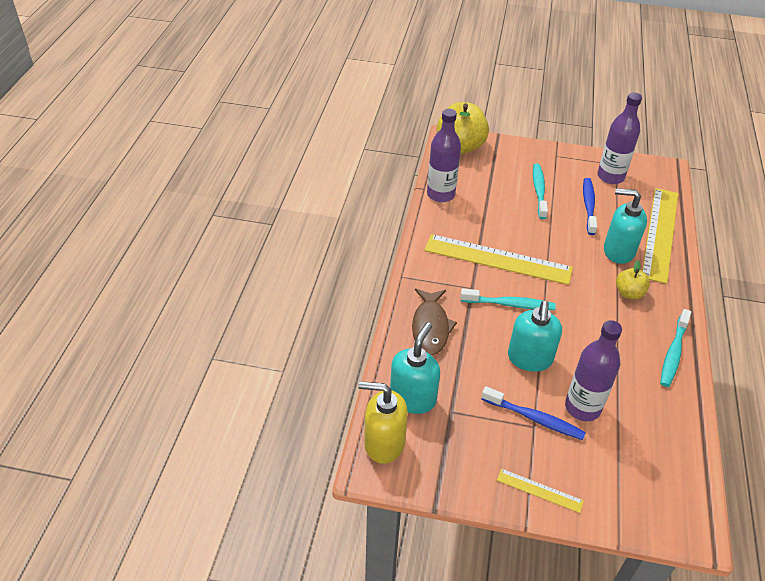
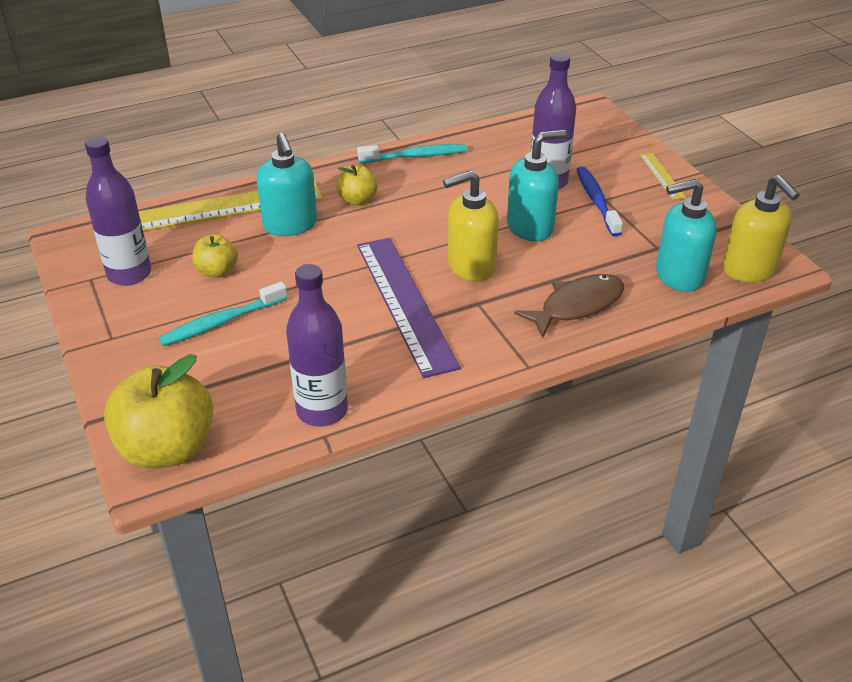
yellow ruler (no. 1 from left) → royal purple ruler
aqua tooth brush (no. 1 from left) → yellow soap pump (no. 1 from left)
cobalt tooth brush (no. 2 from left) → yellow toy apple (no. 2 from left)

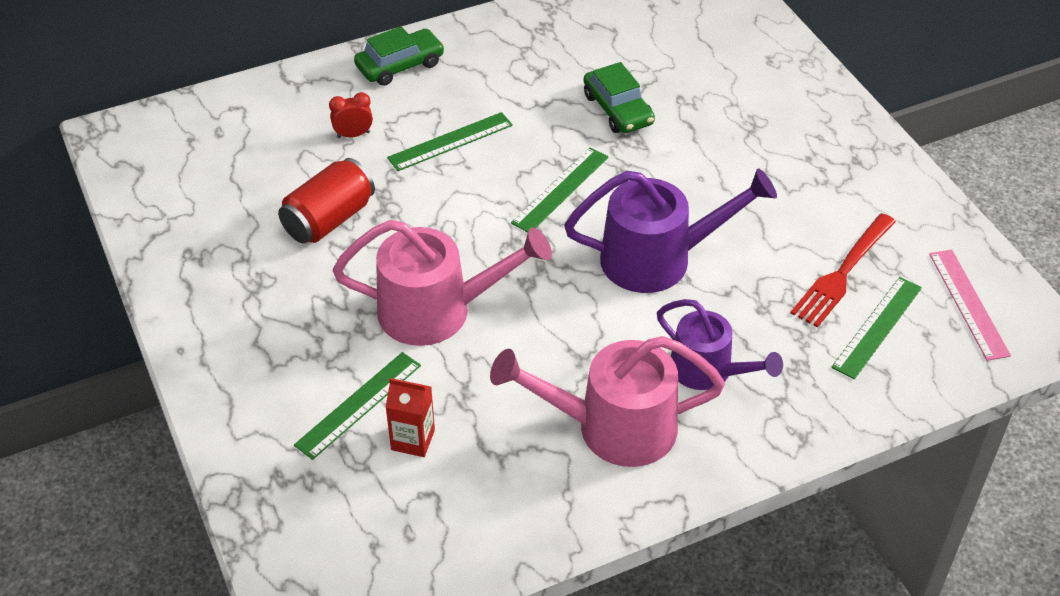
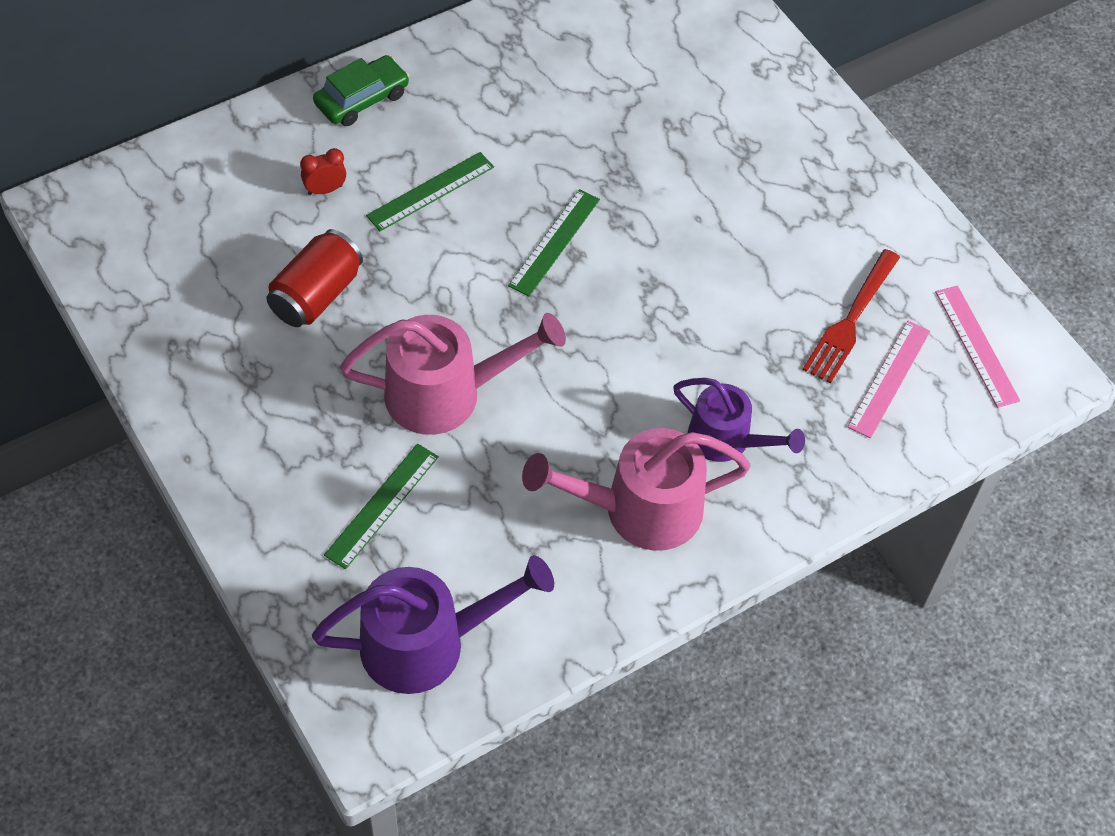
scarlet milk carton → -
royal purple watering can (no. 1 from left), shifted
leaf-green toy car (no. 2 from left) → -
leaf-green ruler (no. 4 from left) → rosy ruler (no. 1 from left)

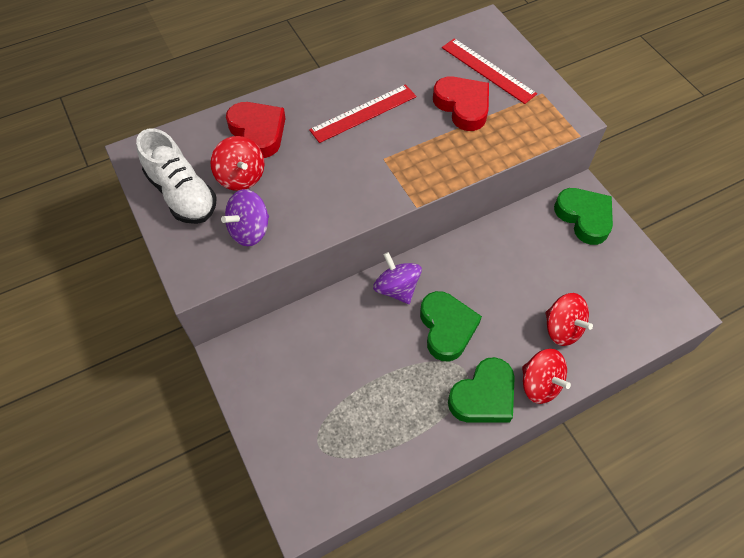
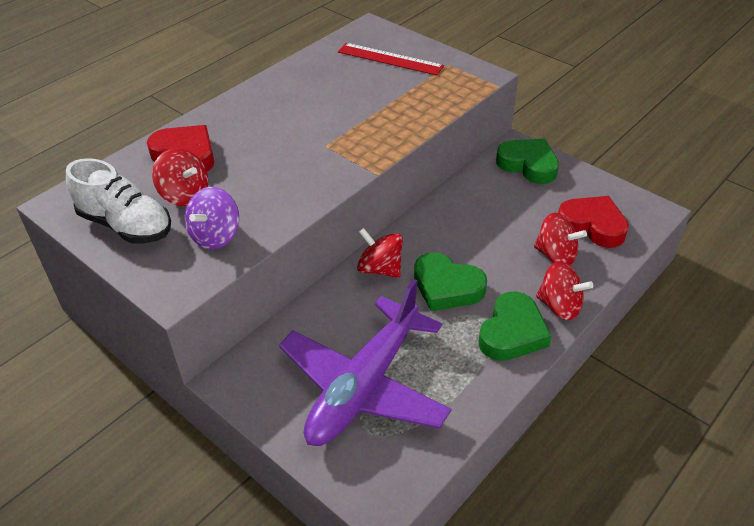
scarlet ruler (no. 1 from left) → -
royal purple whirligig (no. 2 from left) → scarlet whirligig (no. 2 from left)
leaf-green love heart (no. 1 from left), 150 degrees clockwise
scarlet love heart (no. 2 from left), shifted
- → royal purple toy plane

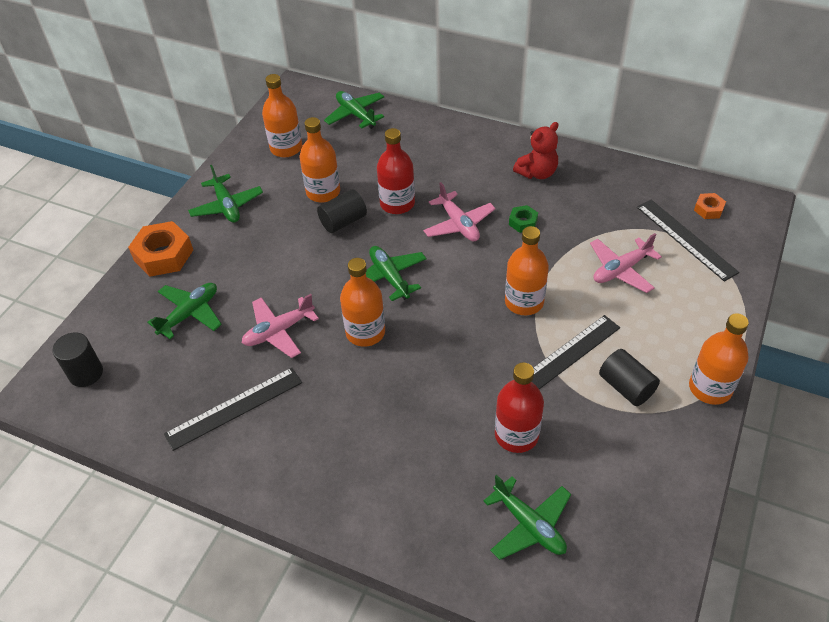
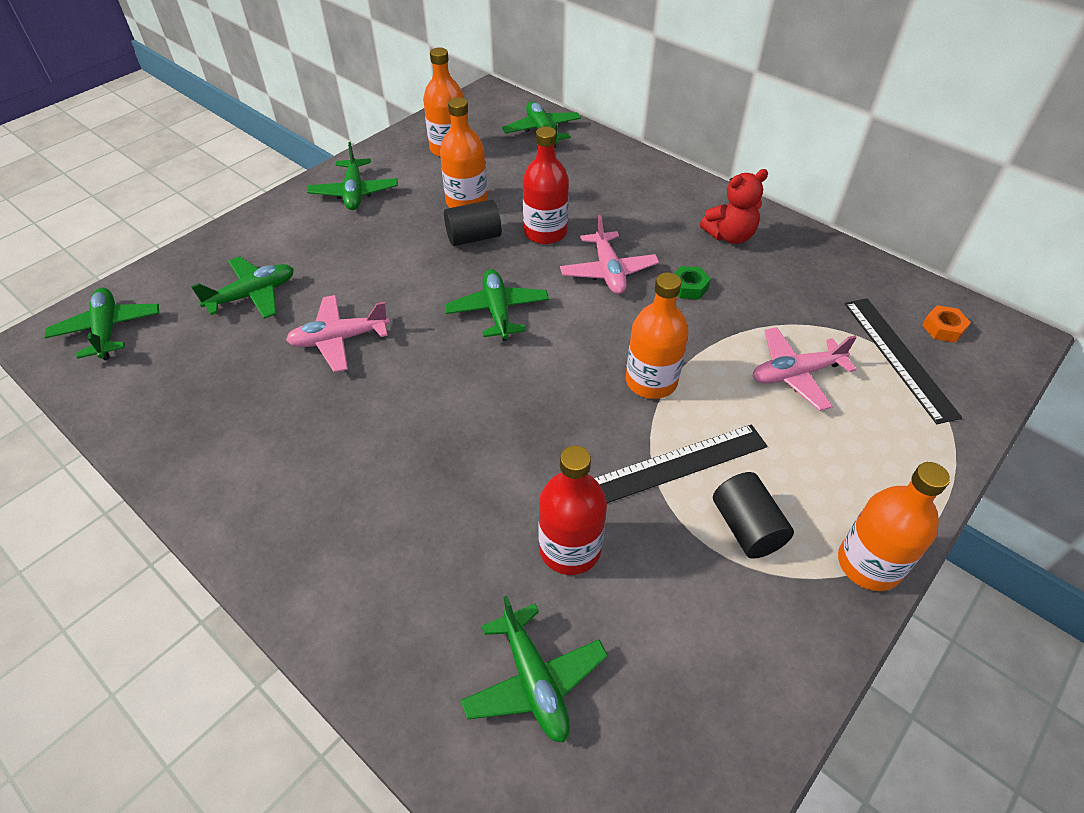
black cylinder shape (no. 1 from left) → leaf-green toy plane (no. 1 from left)
bright orange hexagon nut (no. 1 from left) → -
black ruler (no. 1 from left) → -
bright orange drink bottle (no. 3 from left) → -

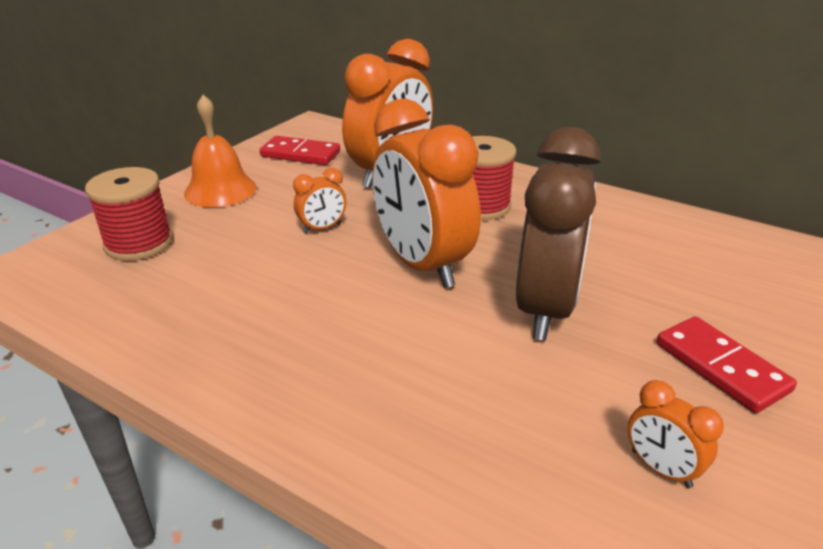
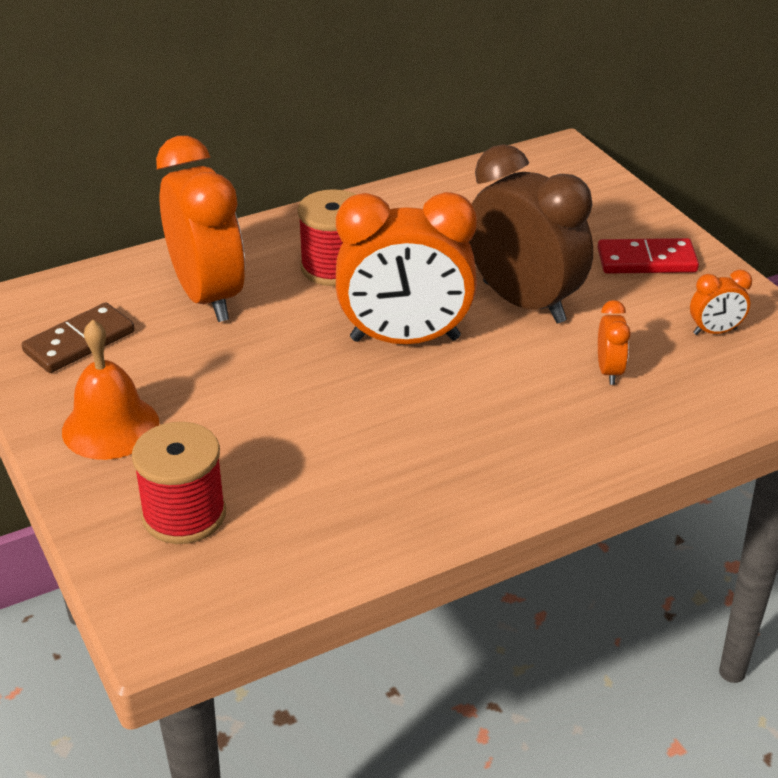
scarlet domino tile (no. 1 from left) → russet domino tile
bright orange alarm clock (no. 1 from left in the first image) → bright orange alarm clock (no. 3 from left), shifted

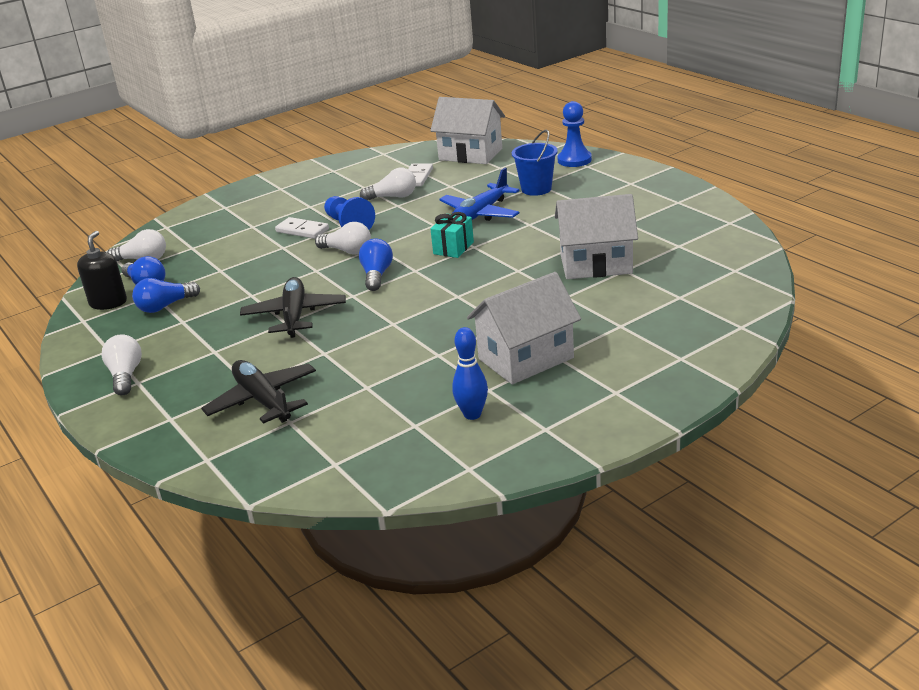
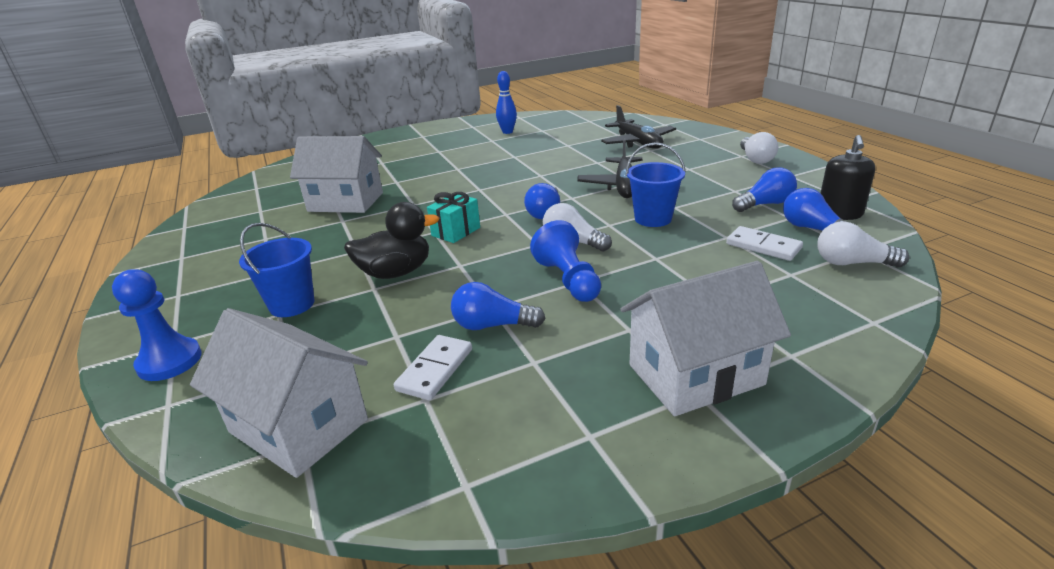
pure white domino tile (no. 1 from left in the first image) → pure white domino tile (no. 2 from left), shifted
pure white lightbulb (no. 4 from left) → cobalt lightbulb (no. 1 from left)
cobalt toy plane → black duck
pure white house (no. 2 from left in the first image) → pure white house (no. 3 from left), shifted
- → cobalt bucket (no. 2 from left)

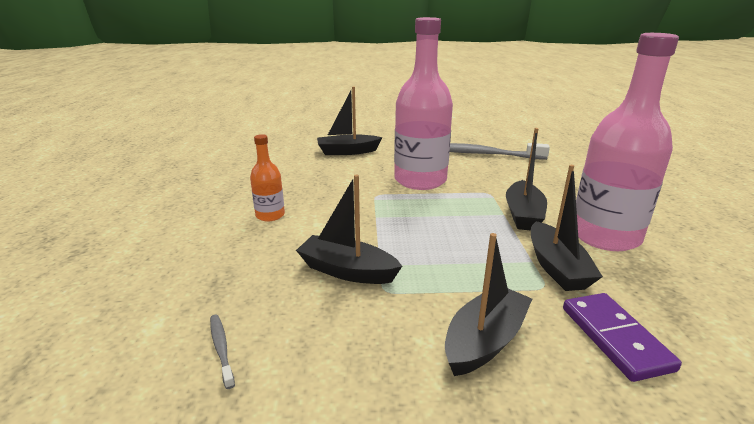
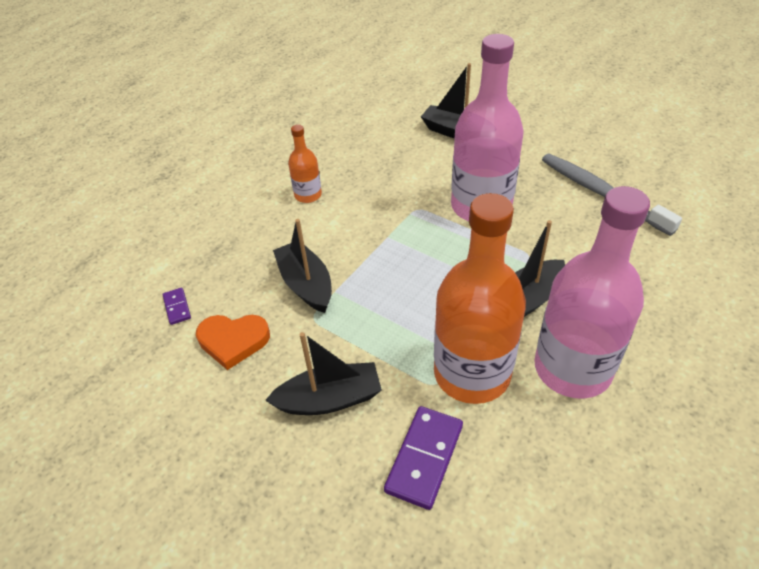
grey tooth brush (no. 1 from left) → royal purple domino tile (no. 1 from left)
black toy boat (no. 5 from left) → bright orange drink bottle (no. 2 from left)
- → bright orange love heart

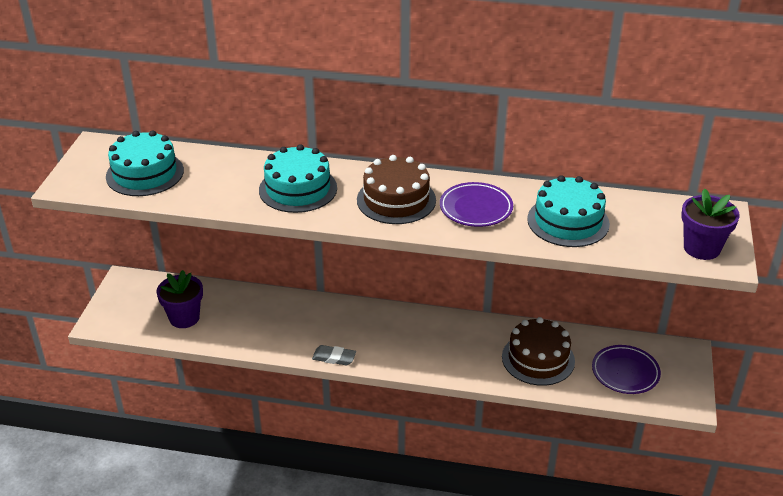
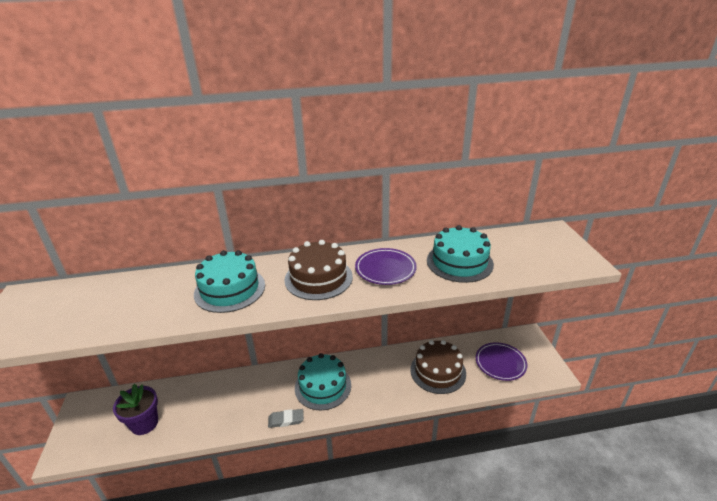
aqua layer cake (no. 1 from left in the first image) → aqua layer cake (no. 2 from left), shifted
royal purple potted plant (no. 2 from left) → -

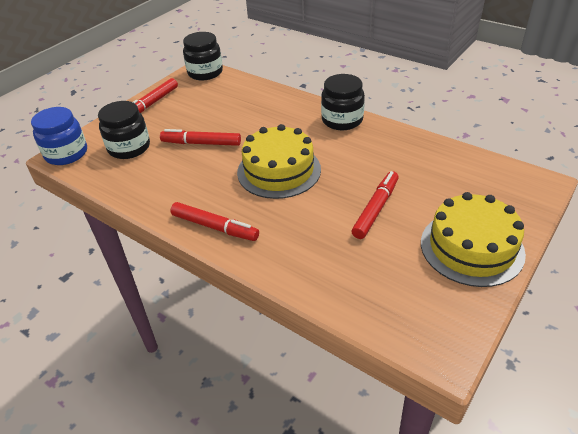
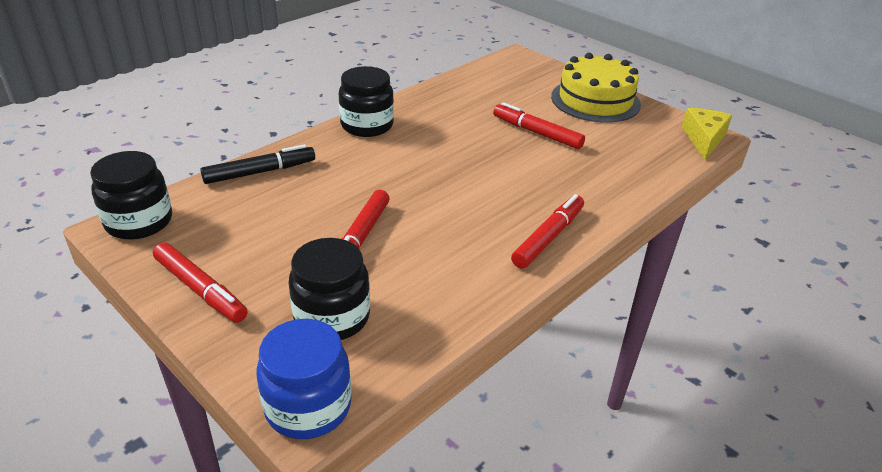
yellow layer cake (no. 1 from left) → -
- → black marker pen
- → yellow cheese wedge

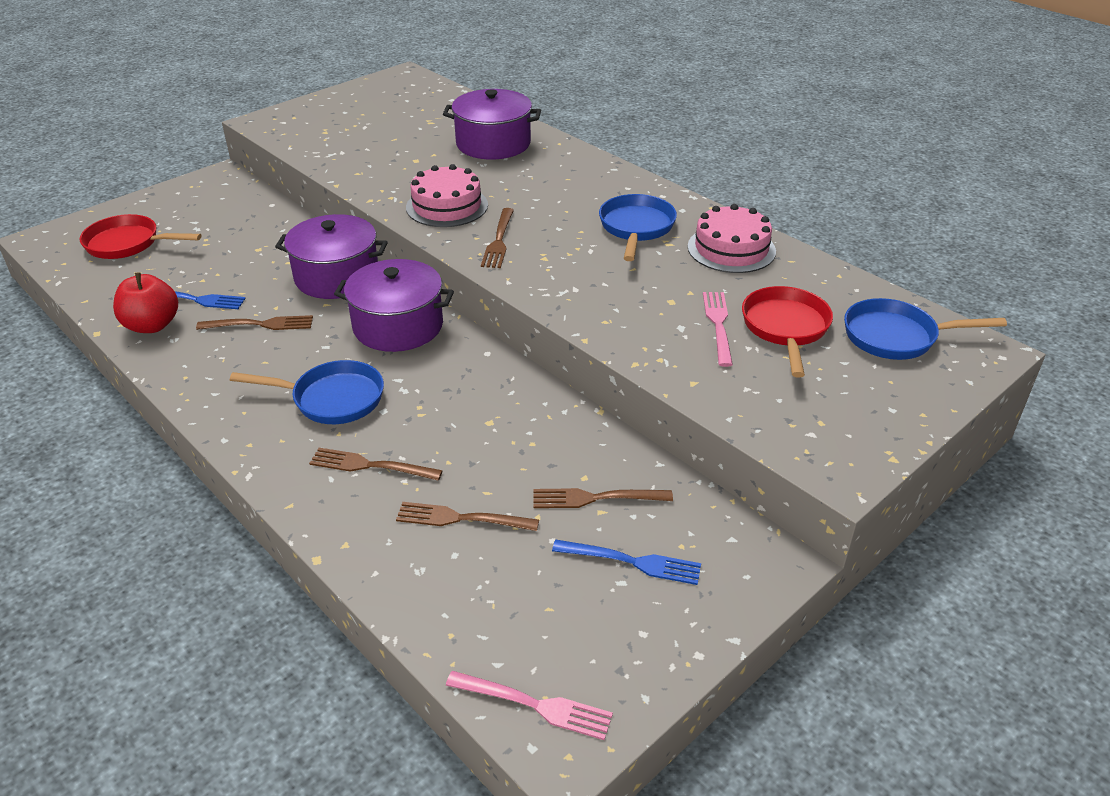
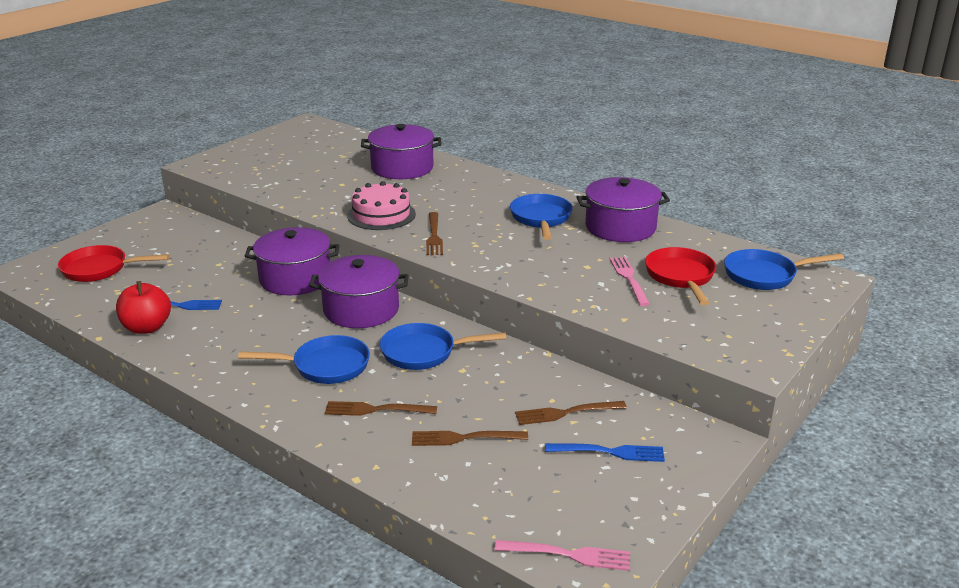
russet table fork (no. 1 from left) → -
rosy layer cake (no. 2 from left) → royal purple cooking pot (no. 4 from left)
- → cobalt frying pan (no. 2 from left)

